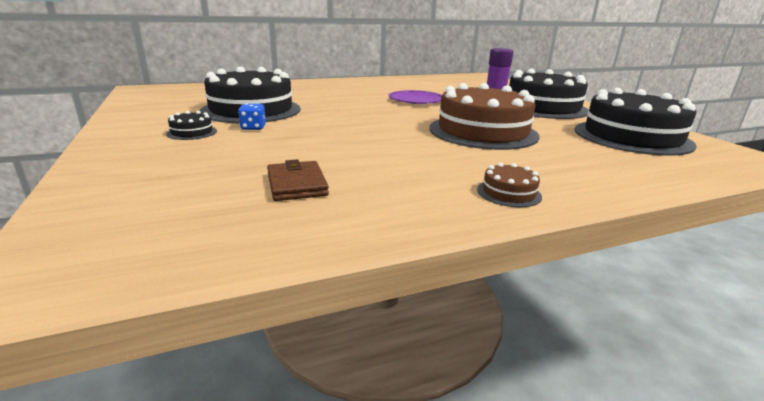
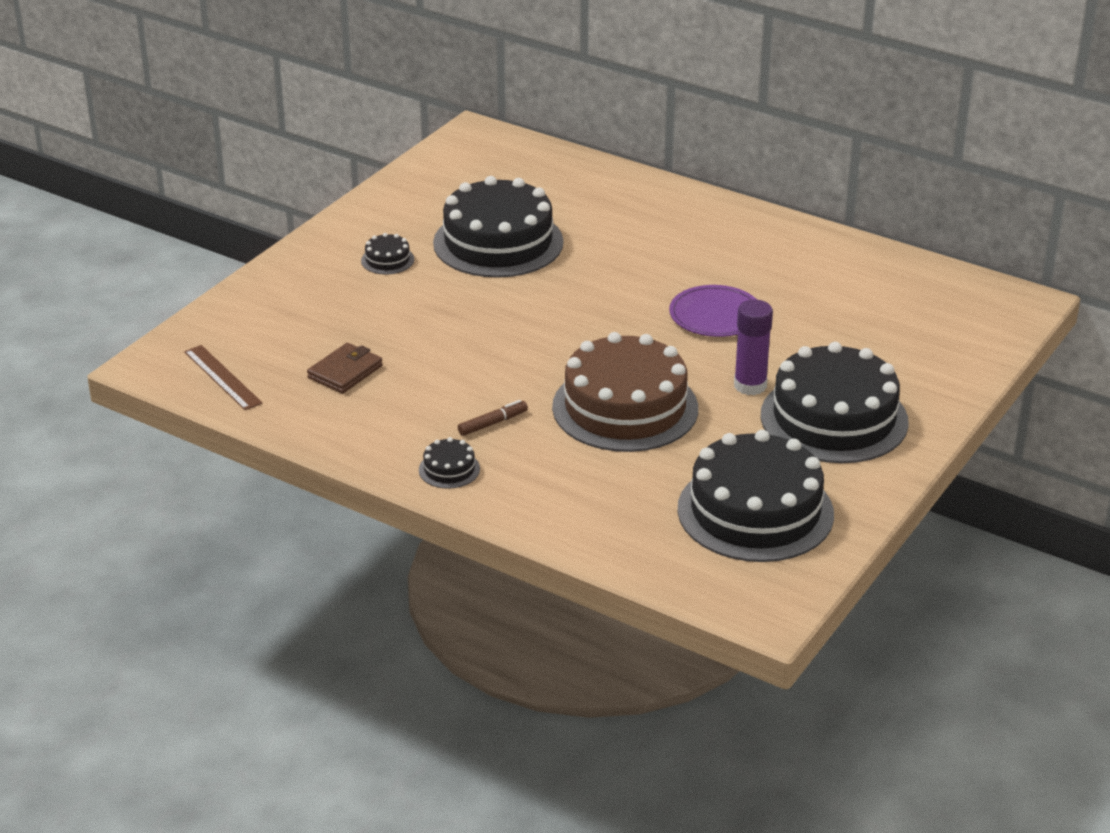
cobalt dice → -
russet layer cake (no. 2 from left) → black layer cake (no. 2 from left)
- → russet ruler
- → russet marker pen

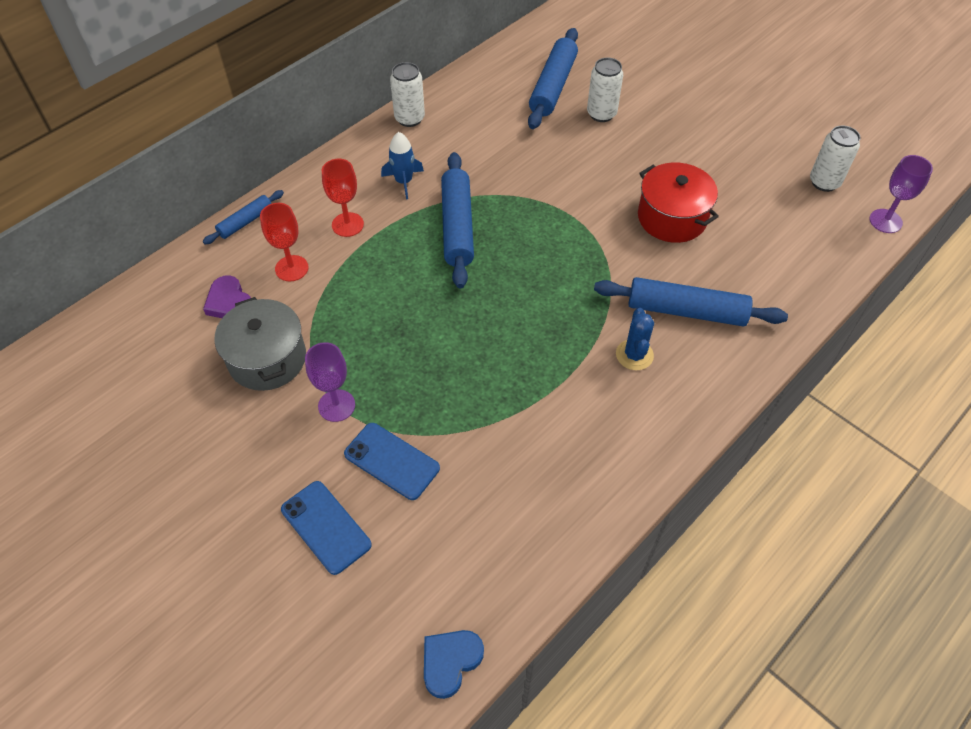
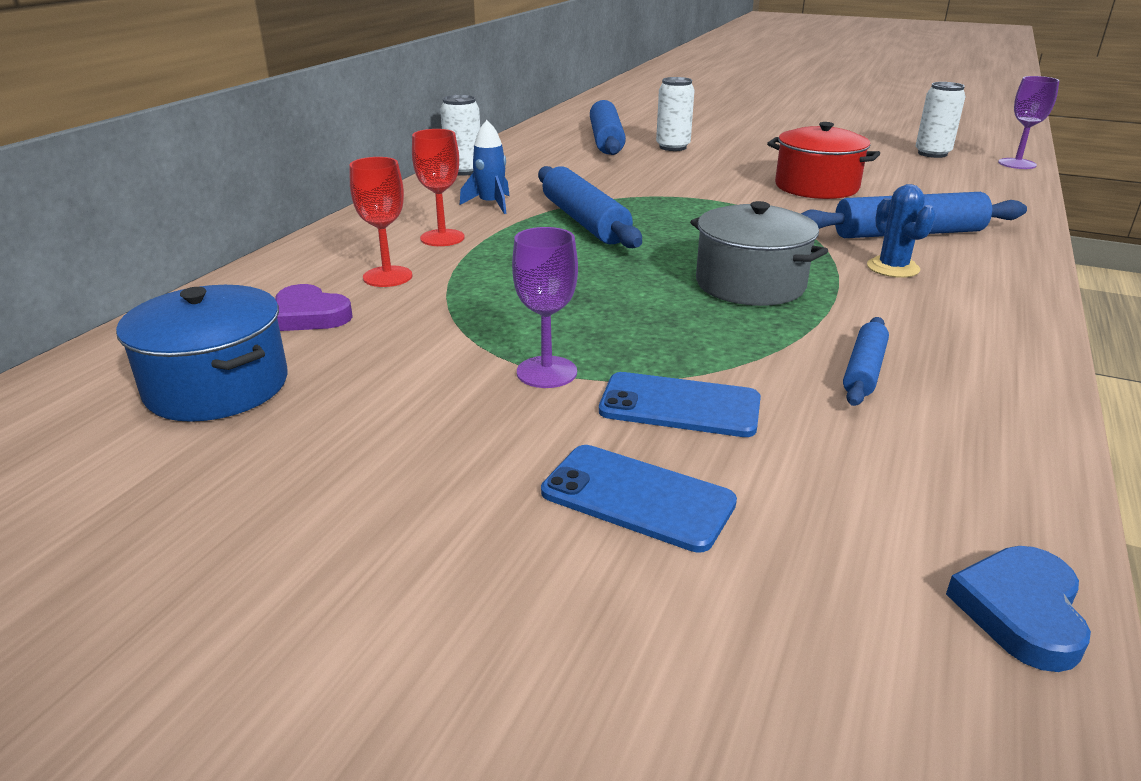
cobalt rolling pin (no. 1 from left in the first image) → cobalt rolling pin (no. 3 from left), shifted
grey cooking pot, shifted
- → cobalt cooking pot

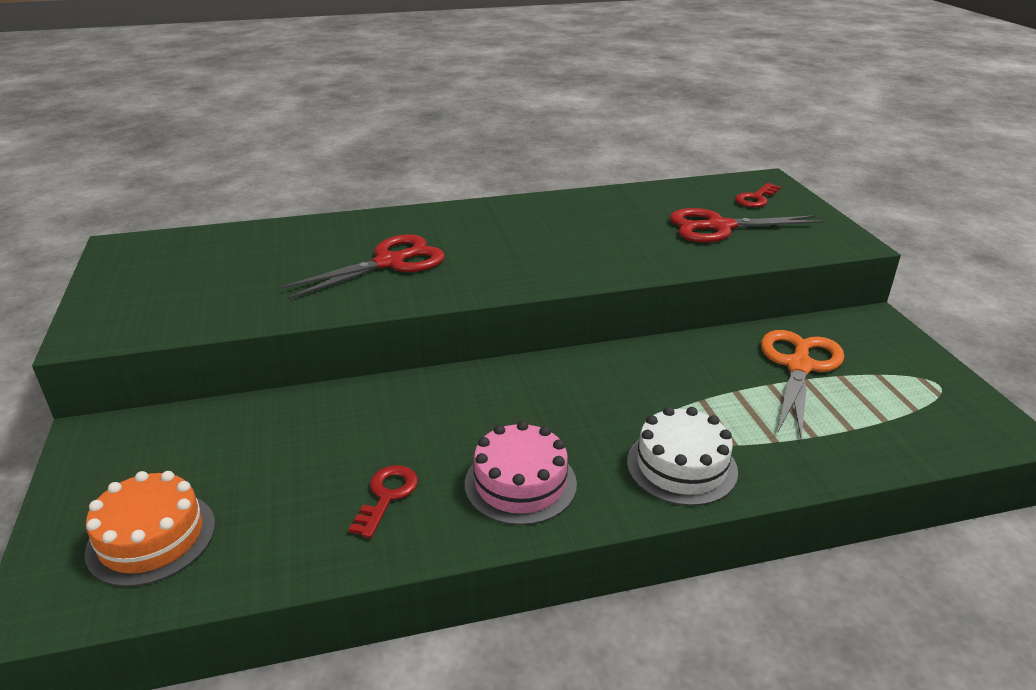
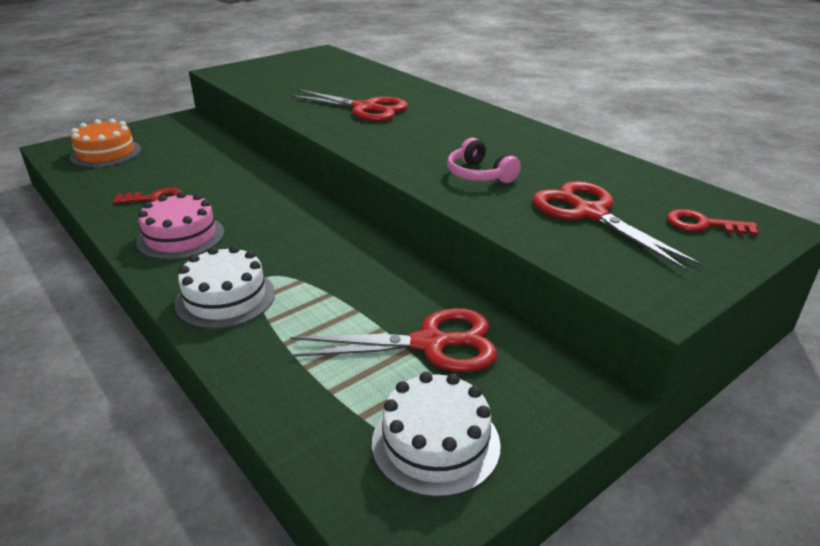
bright orange shears → scarlet shears (no. 2 from left)
- → pure white layer cake (no. 2 from left)
- → rosy headphones

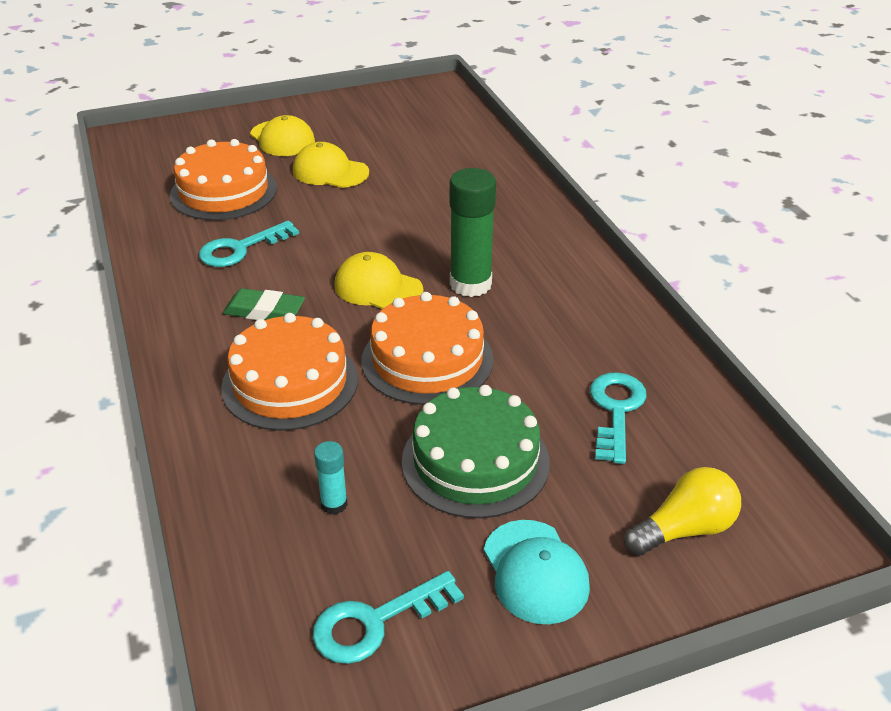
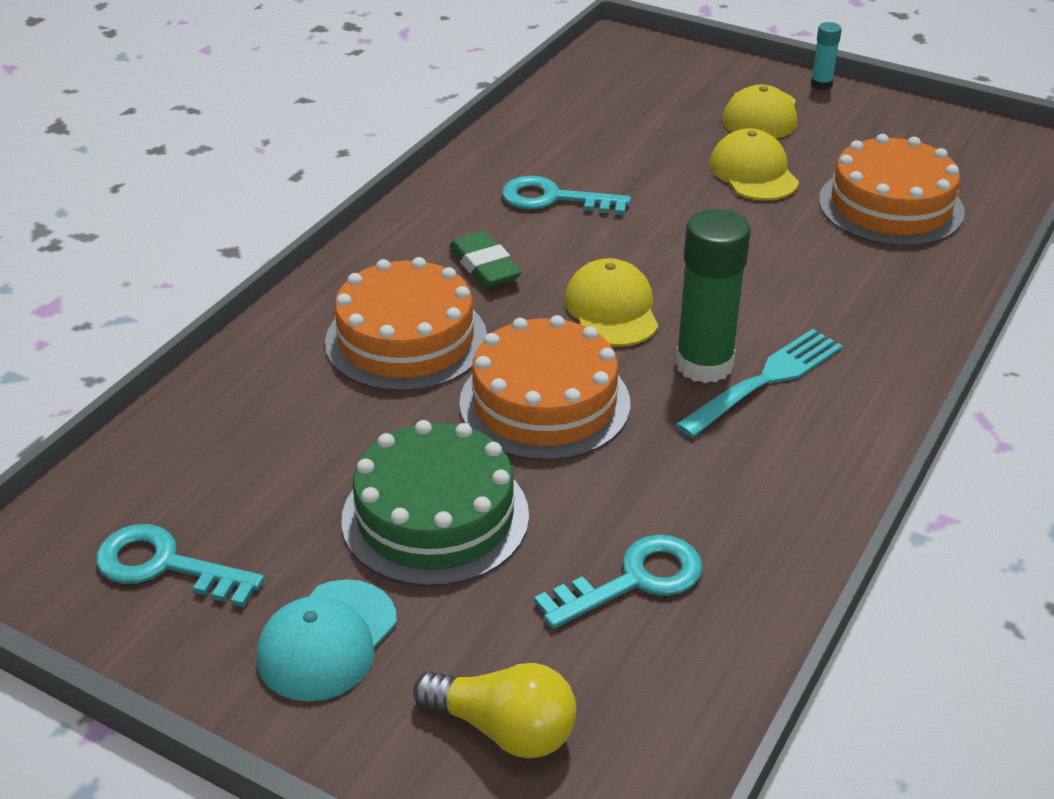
bright orange layer cake (no. 1 from left in the first image) → bright orange layer cake (no. 3 from left), shifted
aqua glue stick, shifted
- → aqua table fork

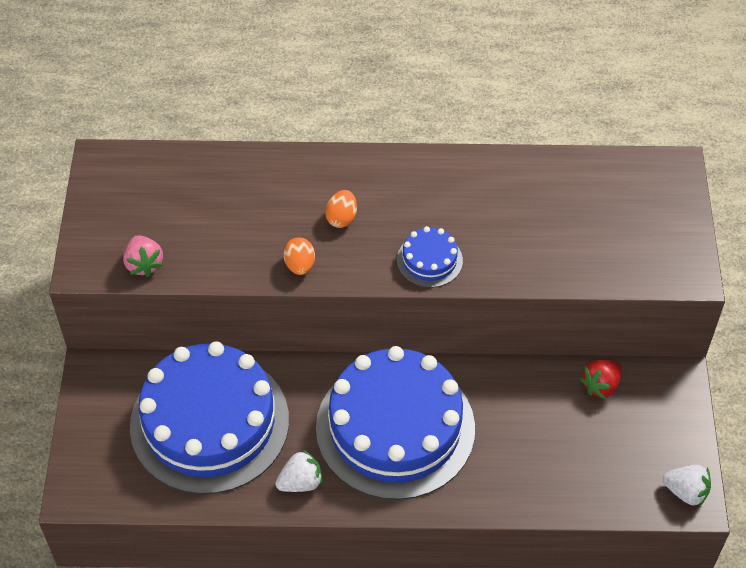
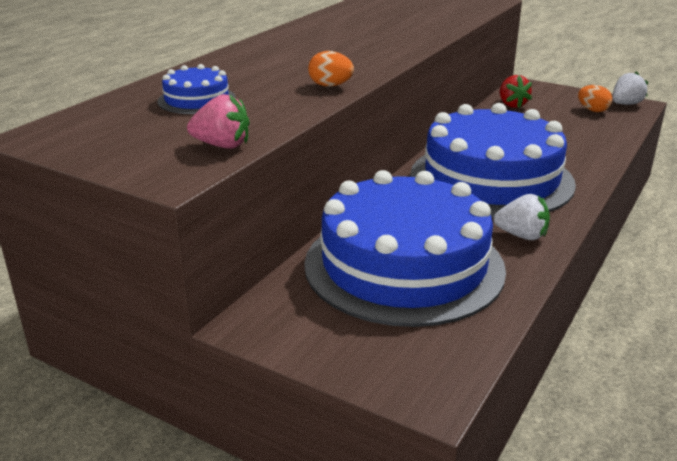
pure white strawberry (no. 1 from left), 105 degrees clockwise
bright orange toy egg (no. 2 from left), shifted
cobalt layer cake (no. 3 from left in the first image) → cobalt layer cake (no. 1 from left), shifted

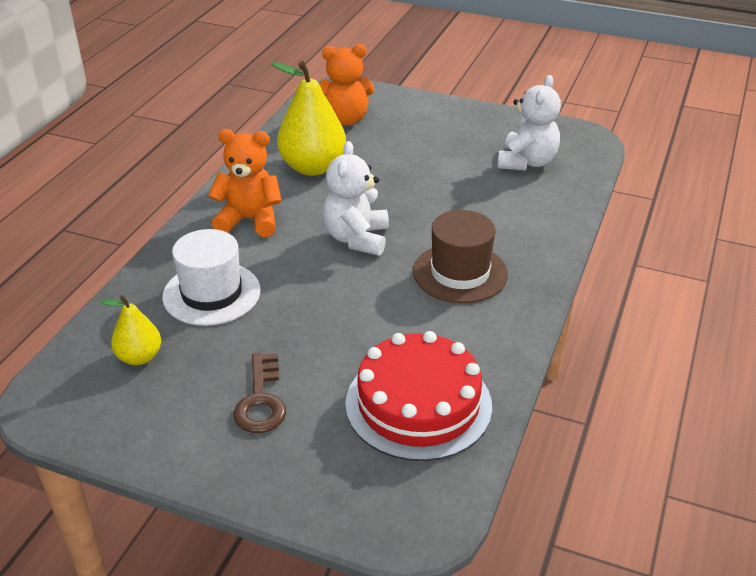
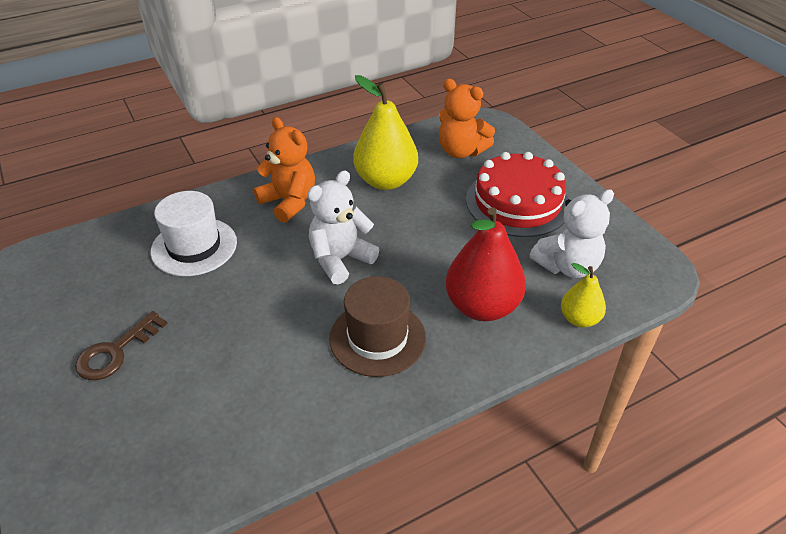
yellow pear fruit (no. 1 from left in the first image) → yellow pear fruit (no. 2 from left), shifted
scarlet layer cake, shifted
- → scarlet pear fruit

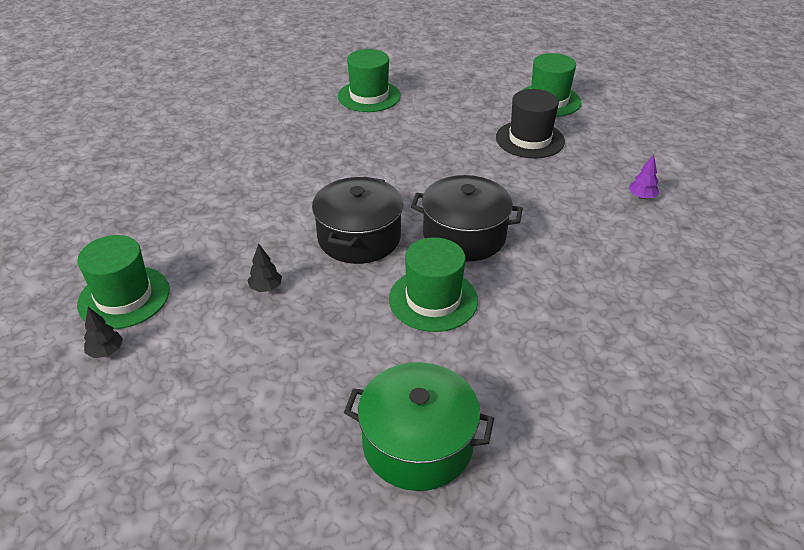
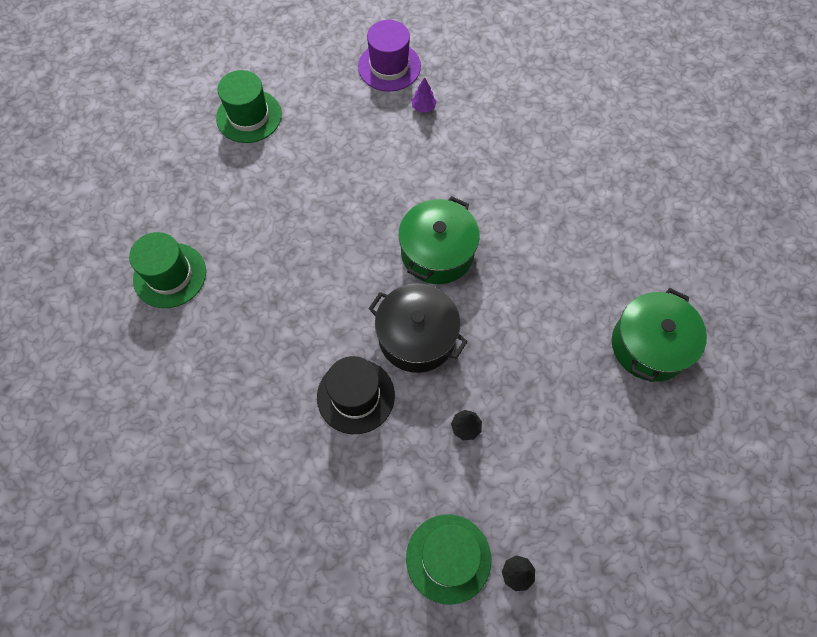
leaf-green tall hat (no. 3 from left) → -
black cooking pot (no. 2 from left) → leaf-green cooking pot (no. 1 from left)
black tall hat, shifted
- → royal purple tall hat

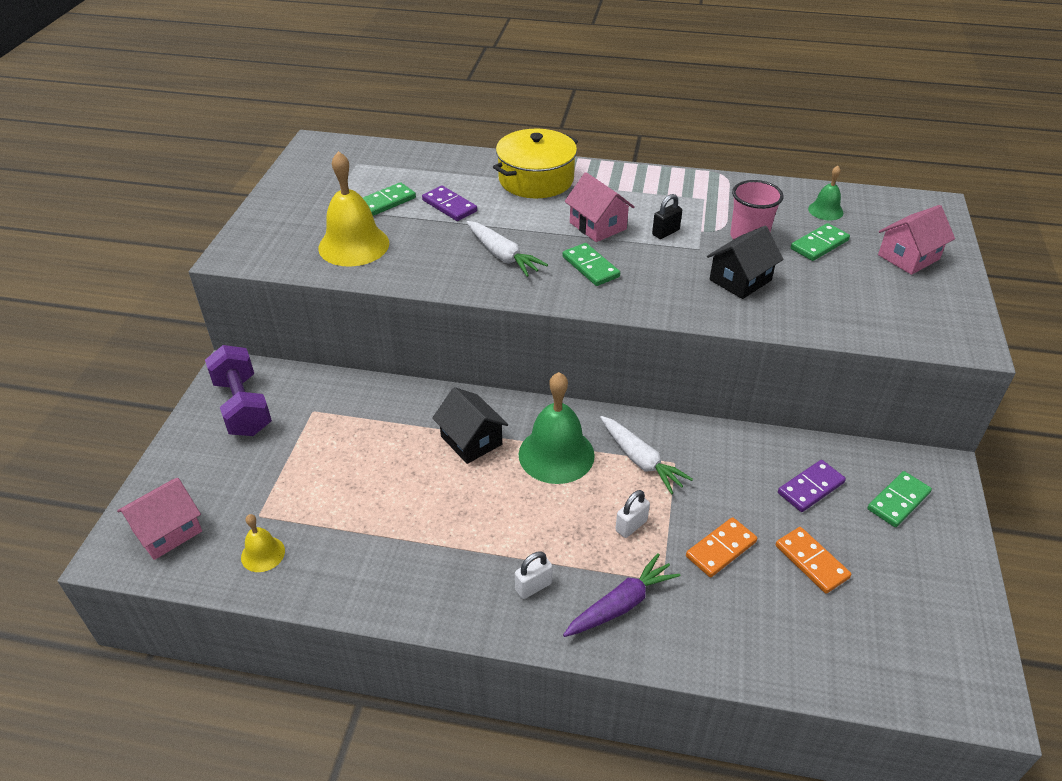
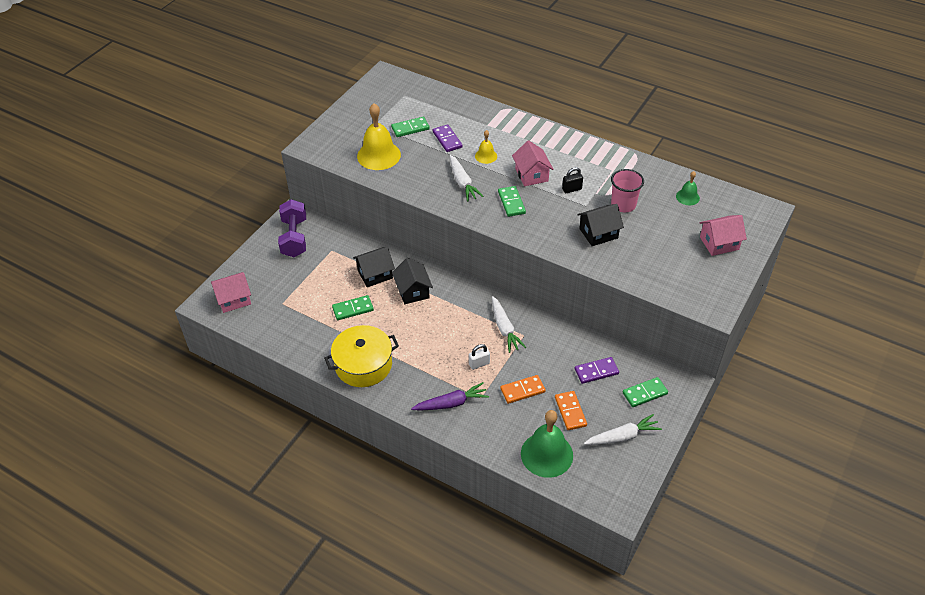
yellow school bell (no. 1 from left in the first image) → yellow school bell (no. 2 from left), shifted
yellow cooking pot, shifted
pure white lock (no. 1 from left) → -
leaf-green school bell (no. 1 from left), shifted
leaf-green domino tile (no. 3 from left in the first image) → leaf-green domino tile (no. 1 from left), shifted
- → black house (no. 1 from left)
- → pure white carrot (no. 3 from left)

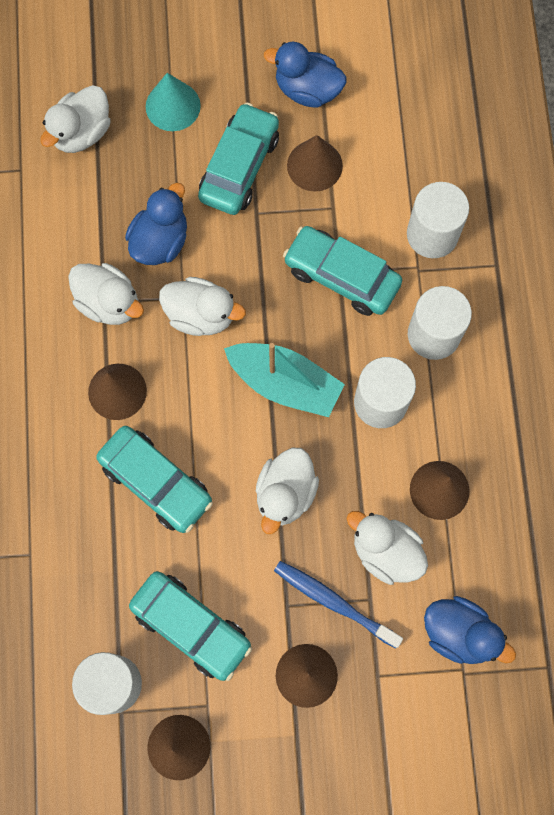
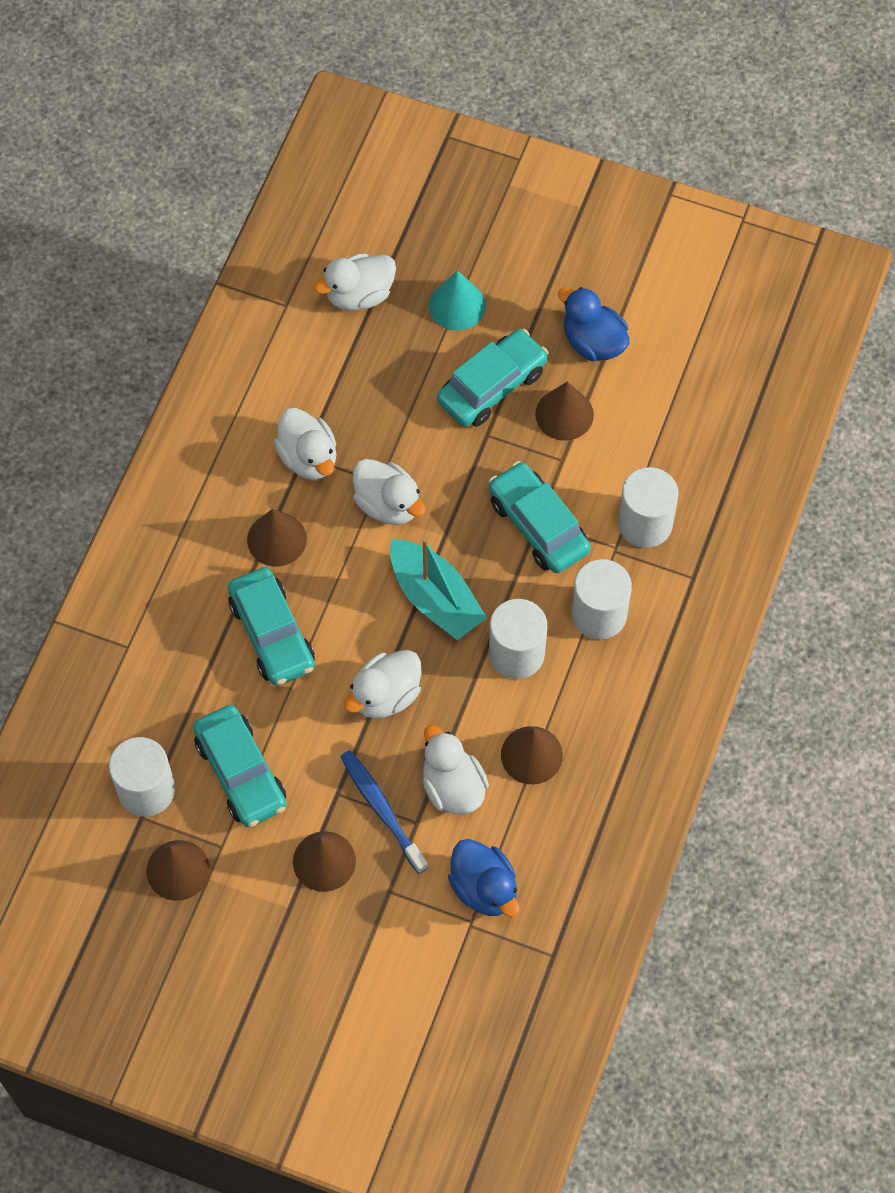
cobalt duck (no. 1 from left) → -

